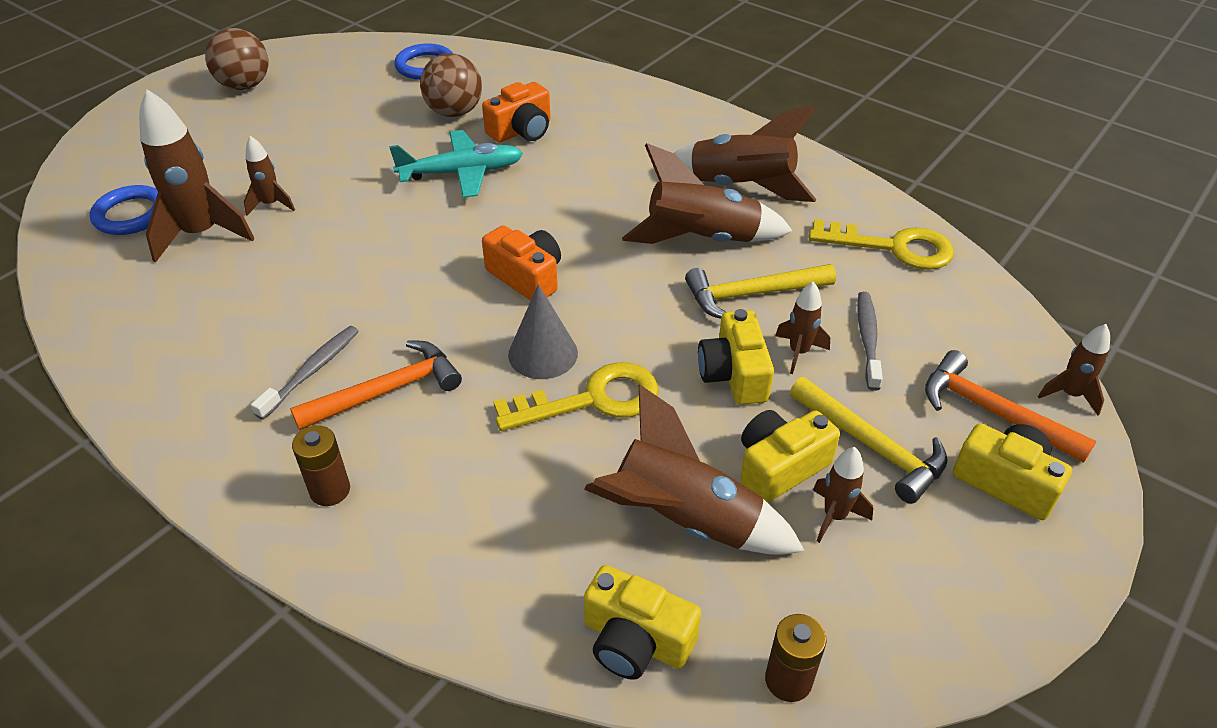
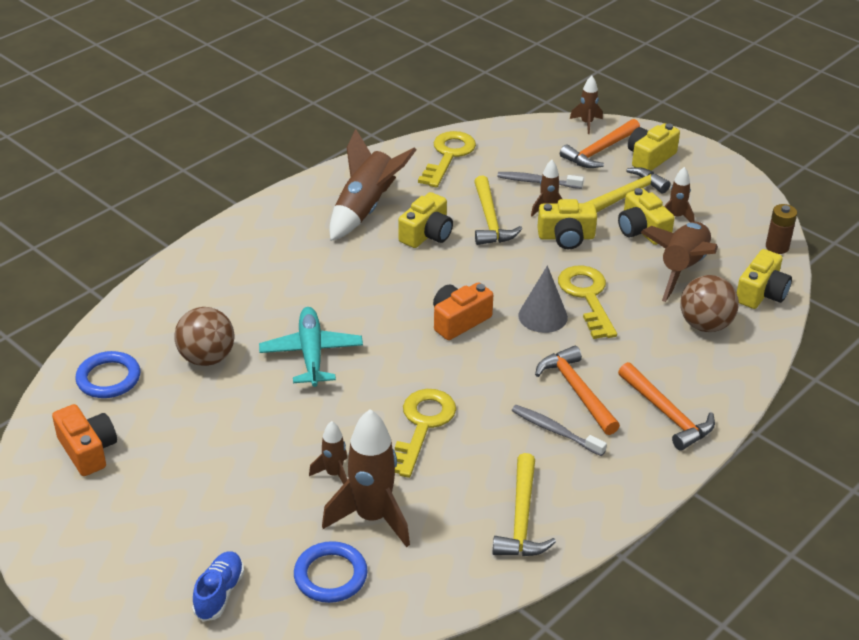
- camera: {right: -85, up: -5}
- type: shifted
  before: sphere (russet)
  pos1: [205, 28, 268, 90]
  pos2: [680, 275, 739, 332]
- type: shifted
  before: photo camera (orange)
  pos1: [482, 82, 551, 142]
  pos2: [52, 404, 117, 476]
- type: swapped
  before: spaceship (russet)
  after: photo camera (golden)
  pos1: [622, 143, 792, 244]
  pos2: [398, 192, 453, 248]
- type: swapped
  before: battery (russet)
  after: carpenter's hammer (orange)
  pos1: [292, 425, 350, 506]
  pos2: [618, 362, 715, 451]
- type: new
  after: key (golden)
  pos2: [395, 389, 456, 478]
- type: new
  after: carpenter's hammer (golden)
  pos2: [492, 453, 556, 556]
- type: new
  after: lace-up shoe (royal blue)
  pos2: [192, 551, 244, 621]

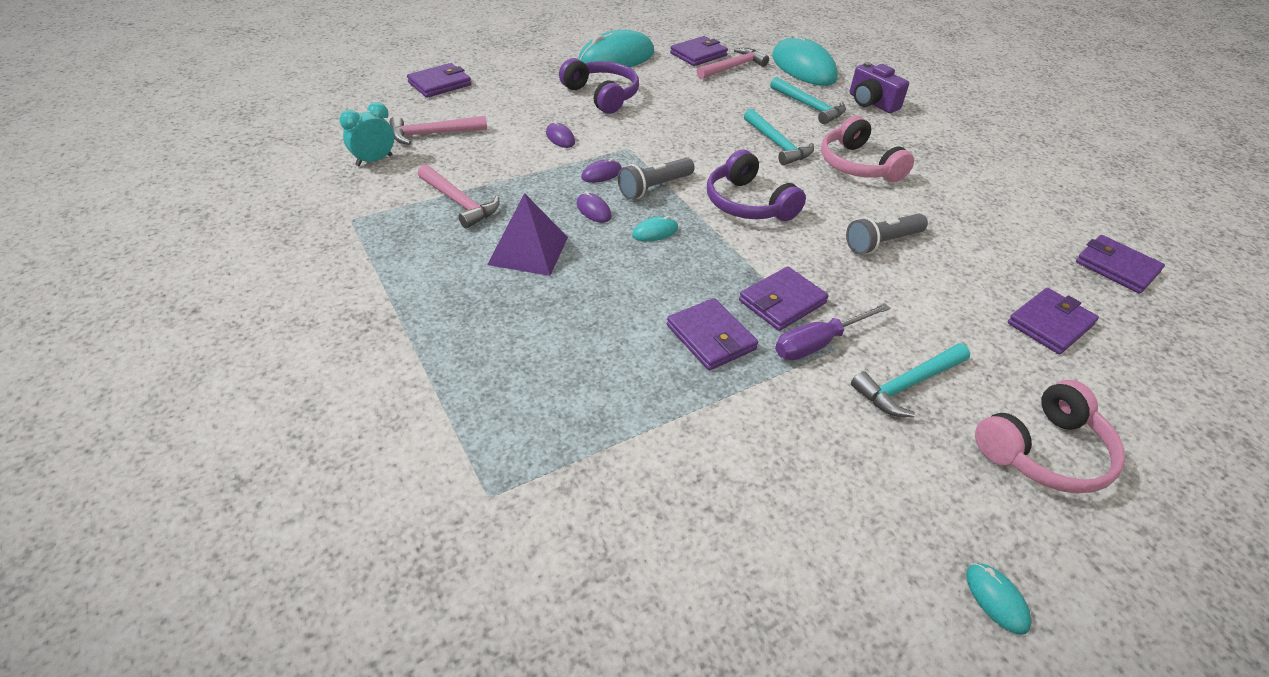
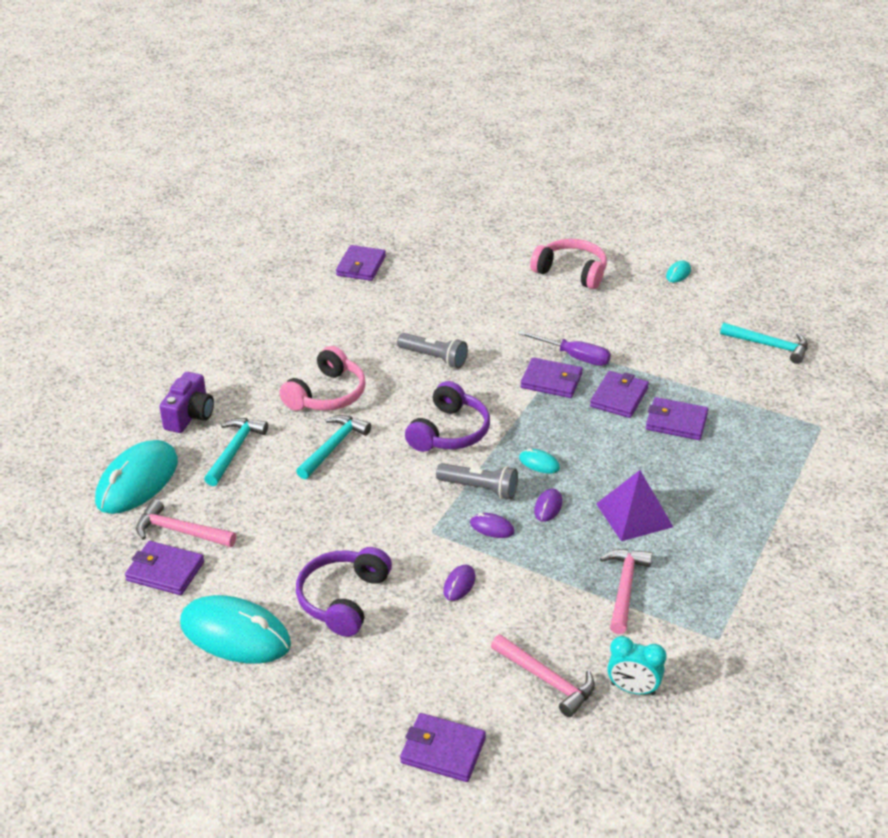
- camera: {right: -120, up: -5}
- type: shifted
  before: card wallet (purple)
  pos1: [1008, 288, 1099, 354]
  pos2: [646, 397, 709, 440]
- type: shifted
  before: carpenter's hammer (aqua)
  pos1: [851, 343, 970, 417]
  pos2: [720, 322, 808, 364]

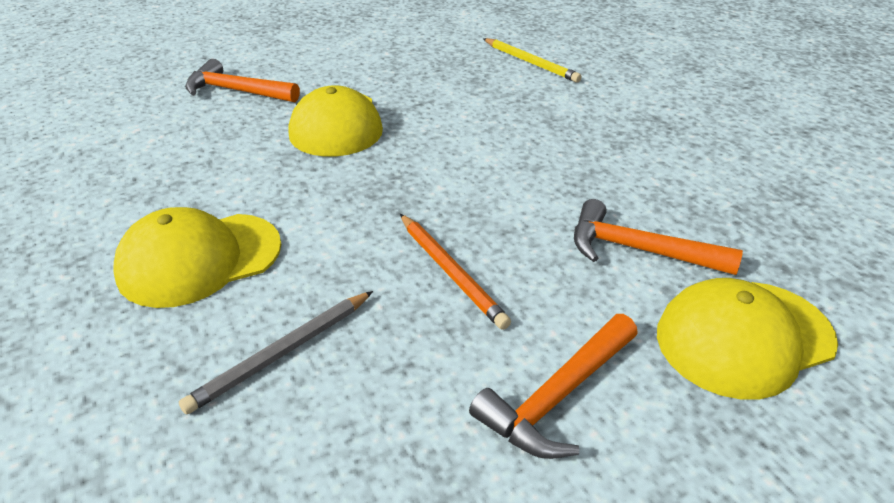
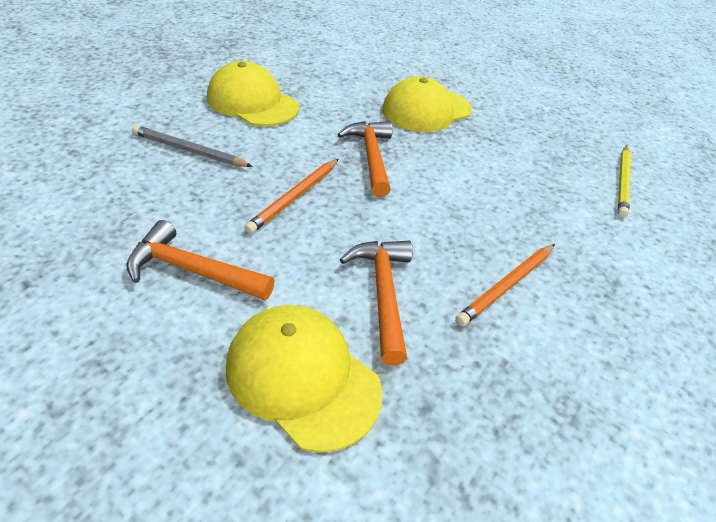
- camera: {right: 60, up: 5}
- type: shifted
  before: carpenter's hammer (orange)
  pos1: [185, 59, 300, 102]
  pos2: [337, 121, 392, 197]
- type: new
  after: wooden pencil (orange)
  pos2: [455, 244, 555, 326]

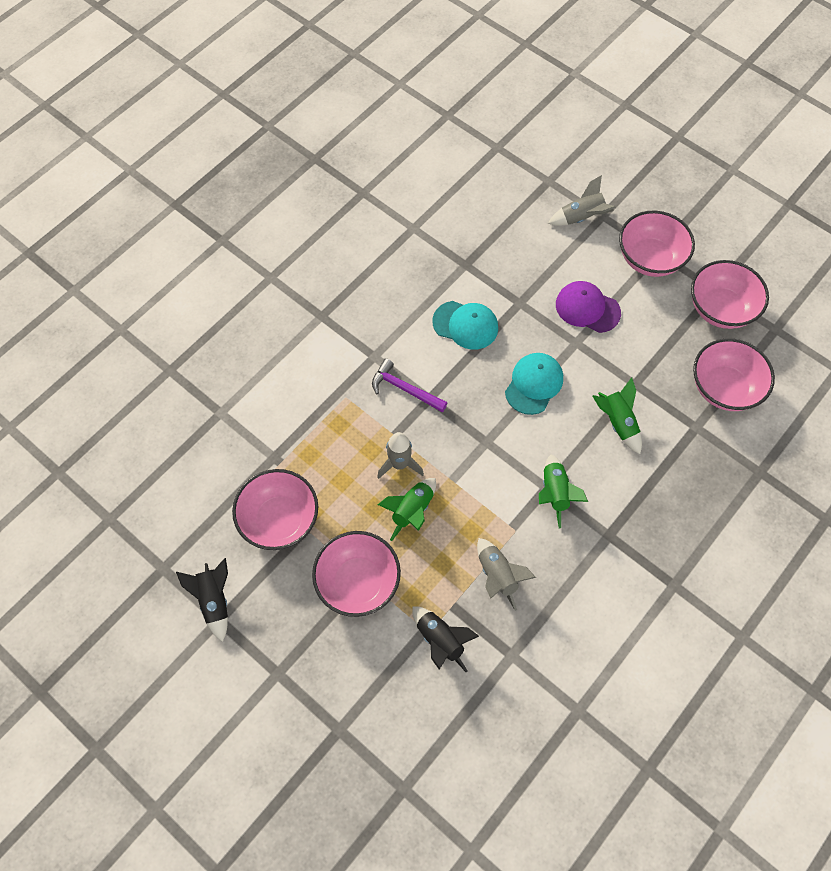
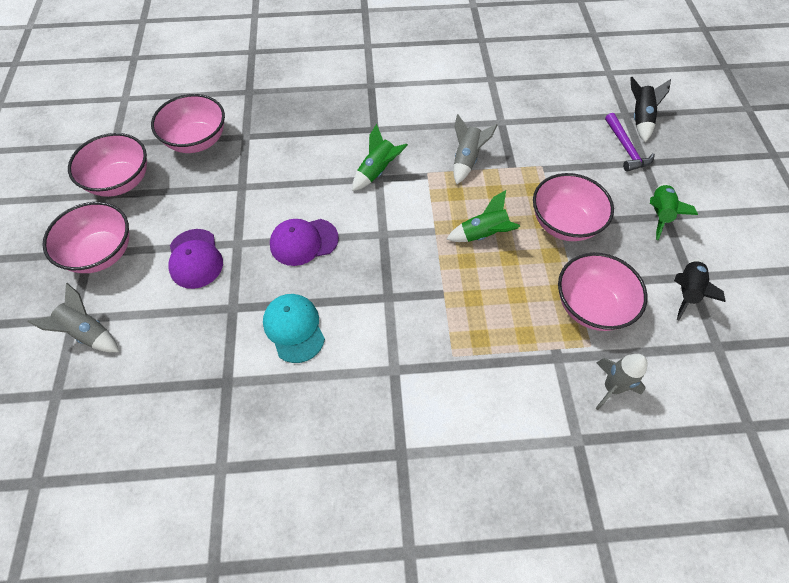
- camera: {right: -135, up: -5}
- type: repainted
  before: peaked cap (aqua)
  after: peaked cap (purple)
  pos1: [505, 353, 563, 415]
  pos2: [270, 219, 339, 266]
- type: shifted
  before: carpenter's hammer (purple)
  pos1: [372, 359, 448, 412]
  pos2: [605, 113, 655, 172]
- type: shifted
  before: spaceship (green)
  pos1: [593, 377, 642, 454]
  pos2: [650, 183, 698, 240]
- type: shifted
  before: spaceship (ash-grey)
  pos1: [377, 432, 424, 479]
  pos2: [595, 354, 647, 410]
- type: shifted
  before: spaceship (black)
  pos1: [412, 606, 479, 672]
  pos2: [630, 77, 671, 142]

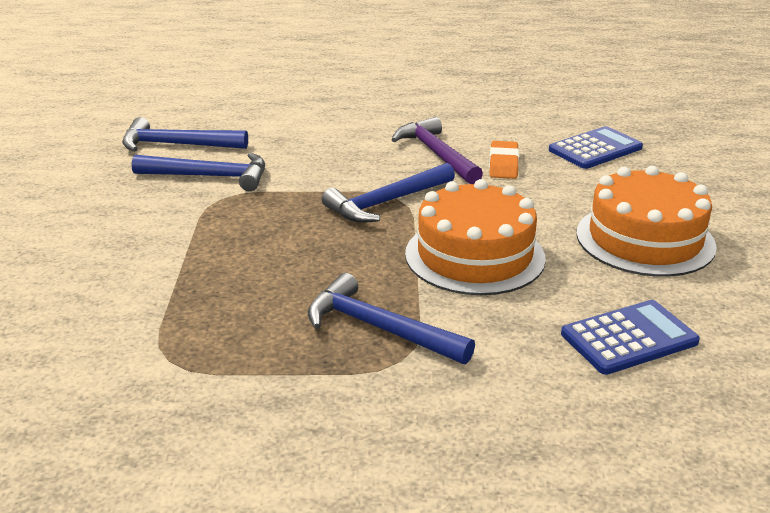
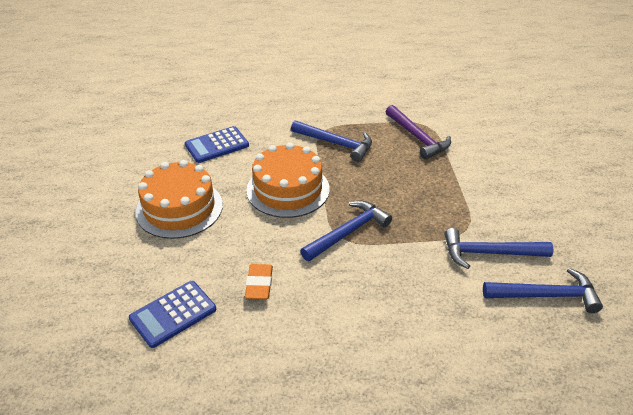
- camera: {right: 175, up: 10}
- type: shifted
  before: carpenter's hammer (purple)
  pos1: [391, 117, 483, 184]
  pos2: [386, 105, 451, 159]

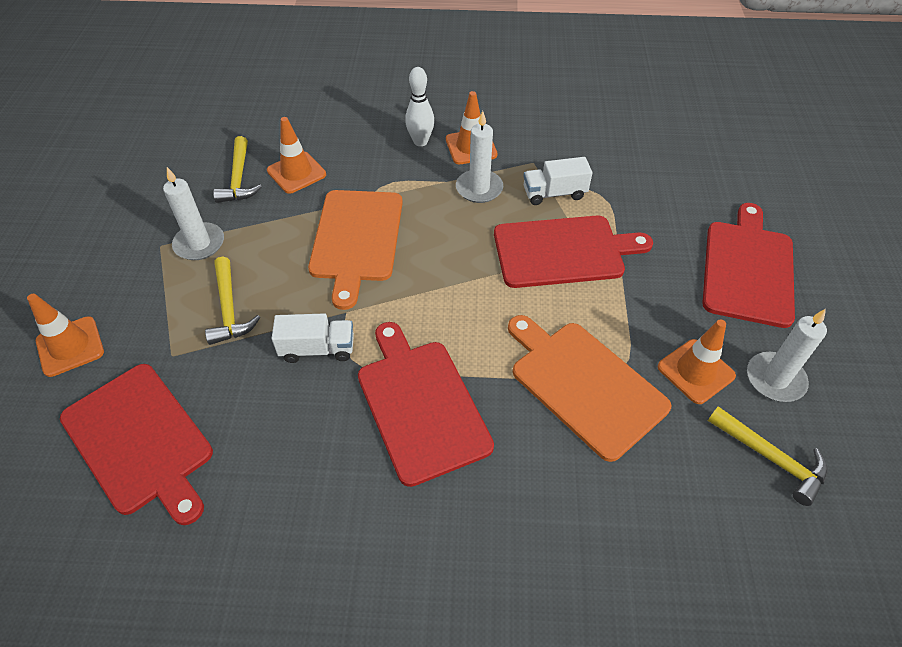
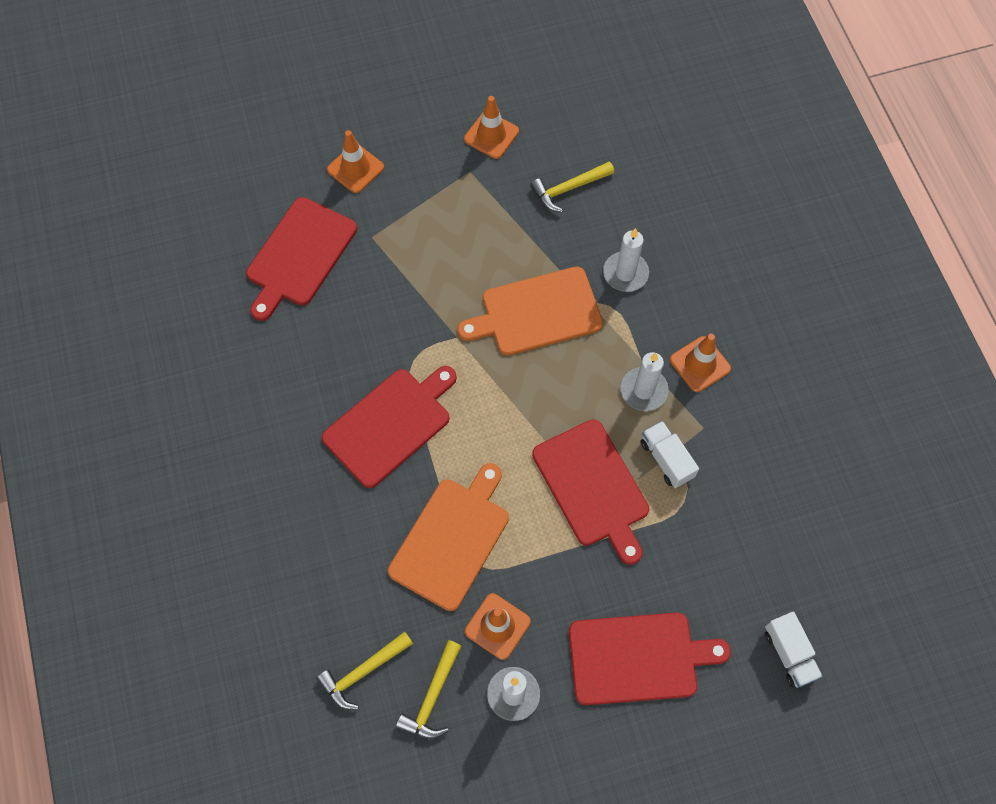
- camera: {right: 70, up: 15}
- type: gone
  before: bowling pin (white)
  pos1: [405, 67, 434, 146]
- type: shifted
  before: traffic cone (orange)
  pos1: [267, 117, 326, 194]
  pos2: [464, 96, 519, 159]
- type: shifted
  before: wax candle (white)
  pos1: [163, 167, 224, 260]
  pos2: [603, 228, 649, 292]
- type: shifted
  before: carpenter's hammer (golden)
  pos1: [205, 257, 260, 345]
  pos2: [316, 631, 413, 710]
- type: shifted
  before: lorry (white)
  pos1: [271, 313, 354, 363]
  pos2: [765, 612, 823, 688]

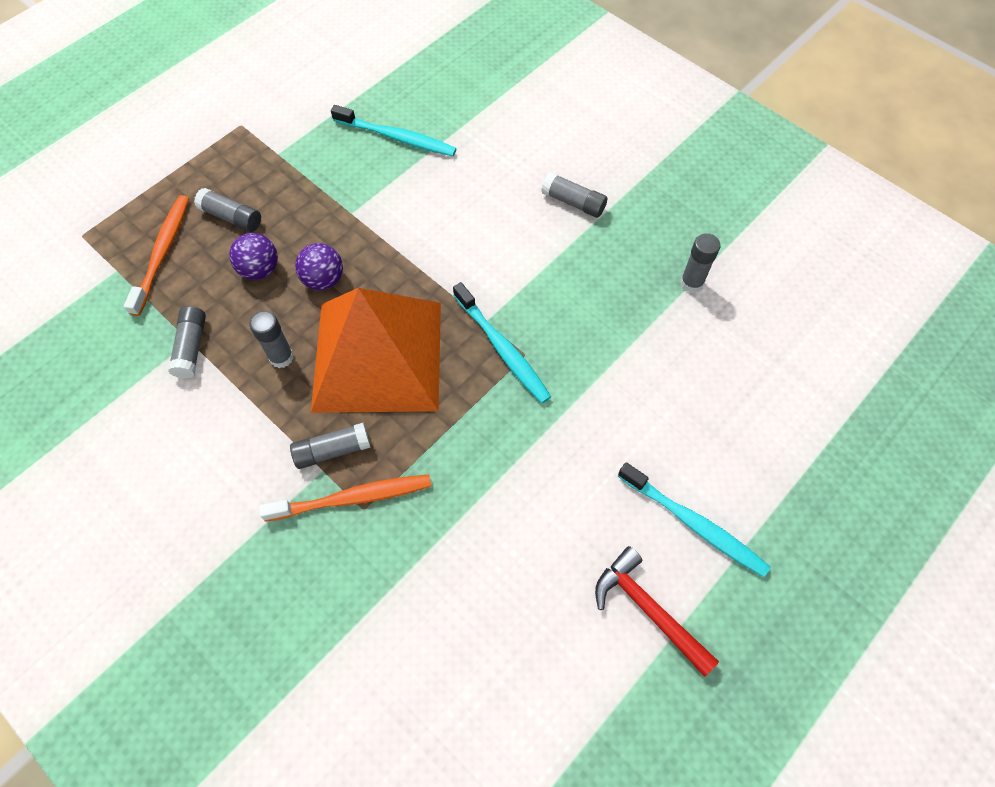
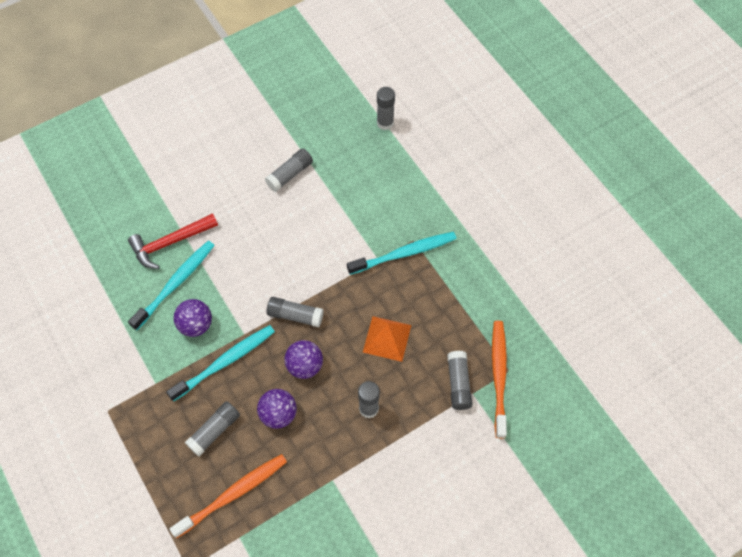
- camera: {right: -75, up: 0}
- type: rotated
  before: dental brush (orange)
  pos1: [124, 195, 189, 316]
  pos2: [169, 454, 287, 538]
  turn: 120
- type: scaled
  before: pyramid shape (orange)
  pos1: [311, 288, 441, 413]
  pos2: [363, 316, 411, 362]
  scale: 0.42
- type: shifted
  before: glue stick (ash-grey)
  pos1: [168, 306, 206, 379]
  pos2: [267, 297, 324, 327]
- type: shifted
  before: dental brush (aqua)
  pos1: [618, 462, 770, 577]
  pos2: [166, 325, 275, 402]
- type: shifted
  before: carpenter's hammer (scarlet)
  pos1: [595, 546, 719, 677]
  pos2: [128, 213, 218, 269]
- type: new
  after: sphere (purple)
  pos2: [174, 299, 212, 337]

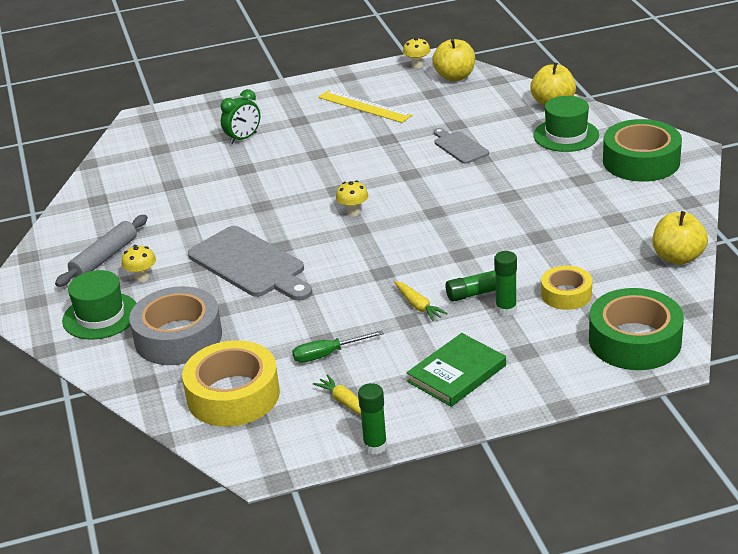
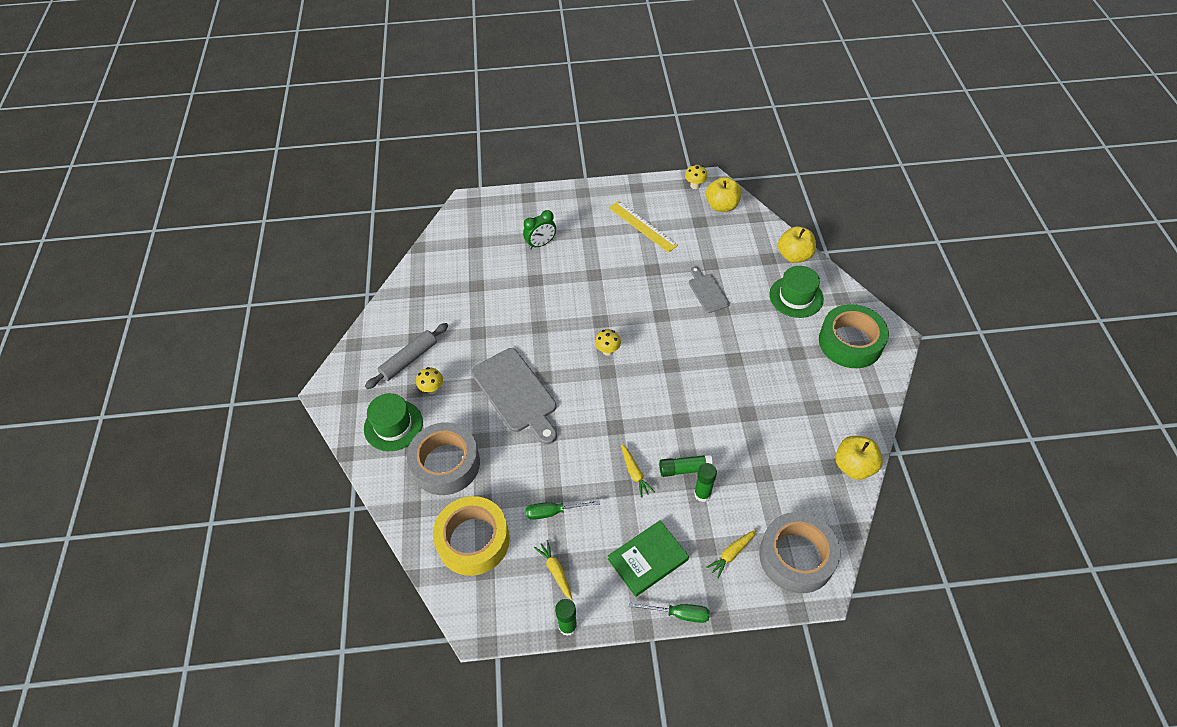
- camera: {right: 10, up: 20}
- type: gone
  before: sticky tape (golden)
  pos1: [541, 266, 592, 310]
- type: repainted
  before: sticky tape (green)
  after: sticky tape (ash-grey)
  pos1: [589, 288, 684, 370]
  pos2: [759, 512, 840, 593]
- type: new
  after: carrot (golden)
  pos2: [706, 529, 756, 578]
- type: new
  after: screwdriver (green)
  pos2: [629, 602, 710, 623]

